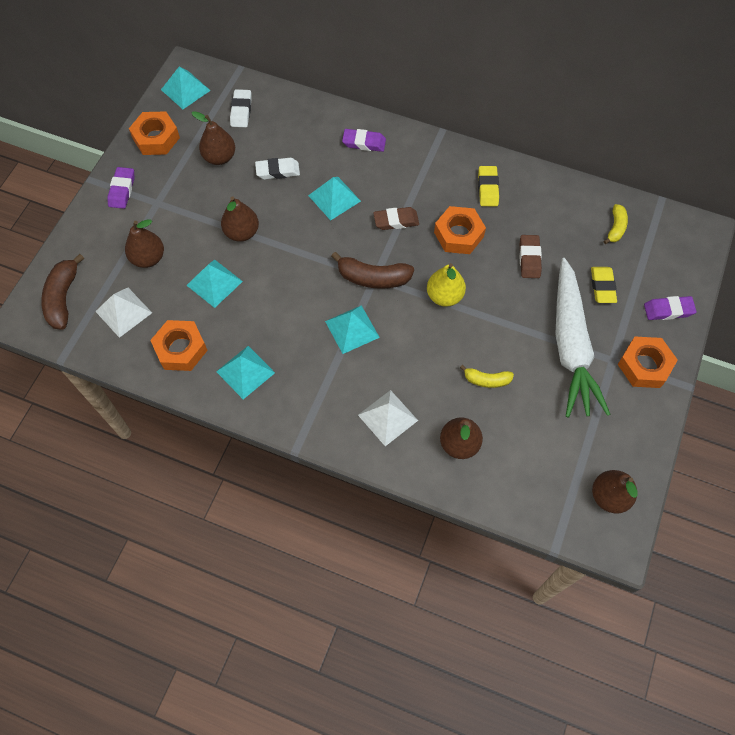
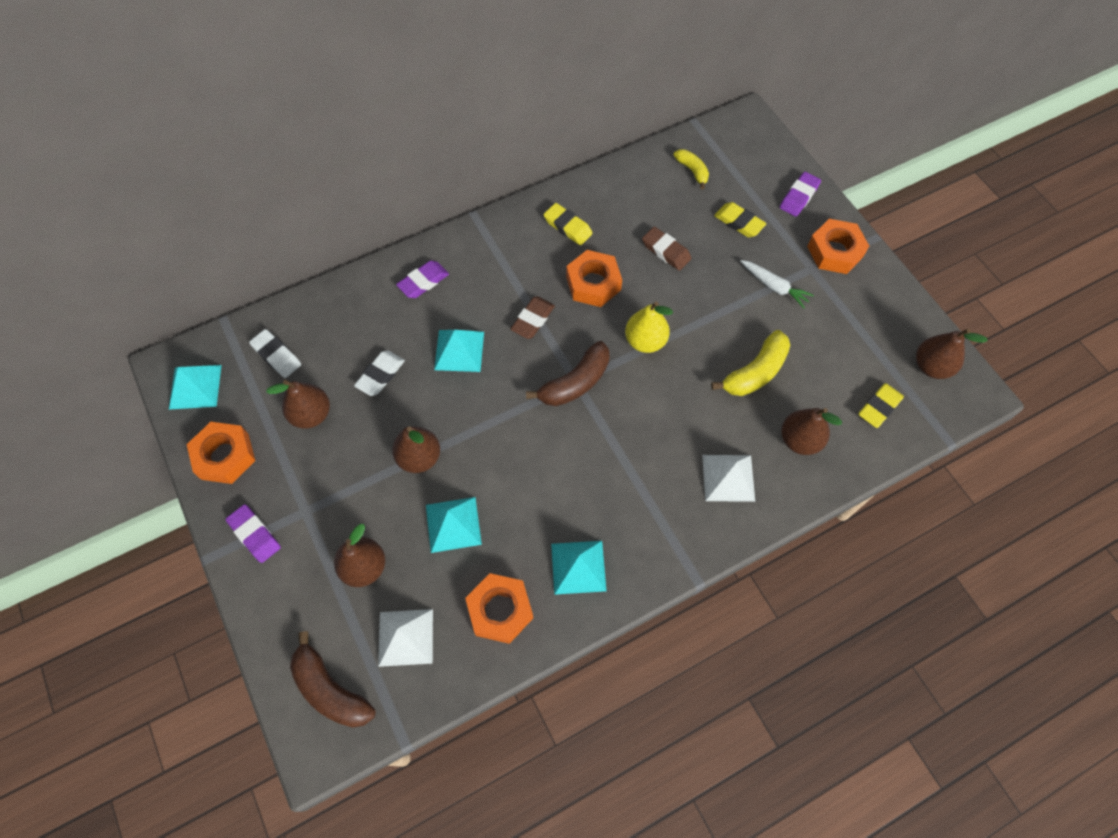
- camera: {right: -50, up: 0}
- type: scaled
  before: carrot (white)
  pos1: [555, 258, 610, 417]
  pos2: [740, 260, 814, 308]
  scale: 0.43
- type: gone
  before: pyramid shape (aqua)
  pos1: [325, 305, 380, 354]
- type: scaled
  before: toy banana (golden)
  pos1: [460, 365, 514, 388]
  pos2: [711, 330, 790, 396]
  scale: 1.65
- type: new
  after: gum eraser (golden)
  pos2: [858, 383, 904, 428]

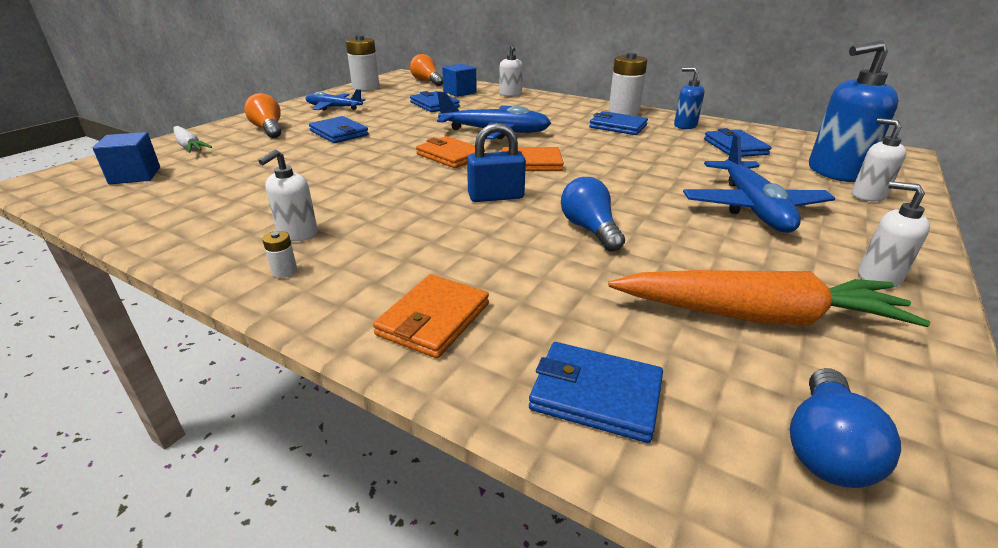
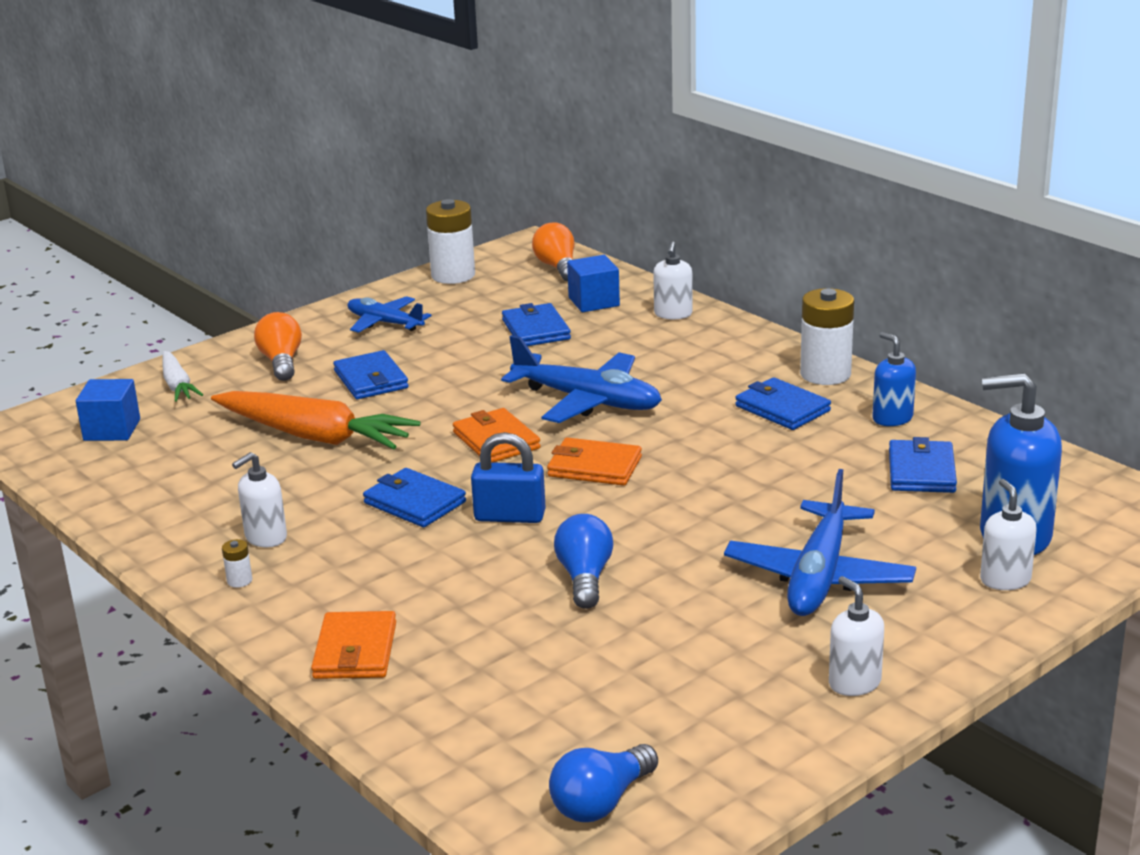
- camera: {right: 20, up: -5}
- type: shifted
  before: carrot (orange)
  pos1: [608, 270, 930, 327]
  pos2: [211, 391, 421, 449]
- type: rotated
  before: card wallet (orange)
  pos1: [373, 274, 489, 358]
  pos2: [311, 611, 396, 679]
  turn: -45
- type: shifted
  before: card wallet (royal blue)
  pos1: [529, 342, 663, 443]
  pos2: [363, 468, 466, 527]

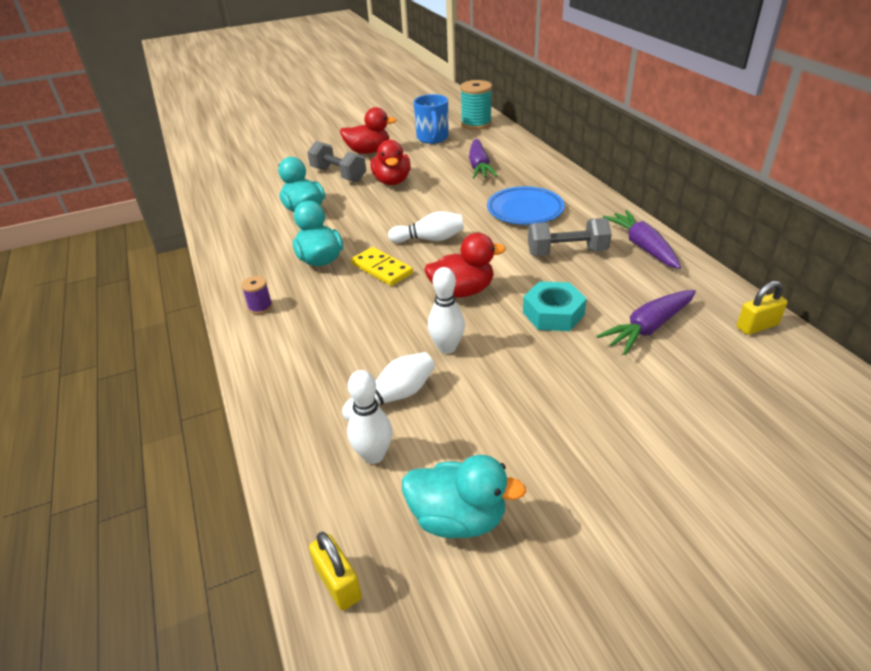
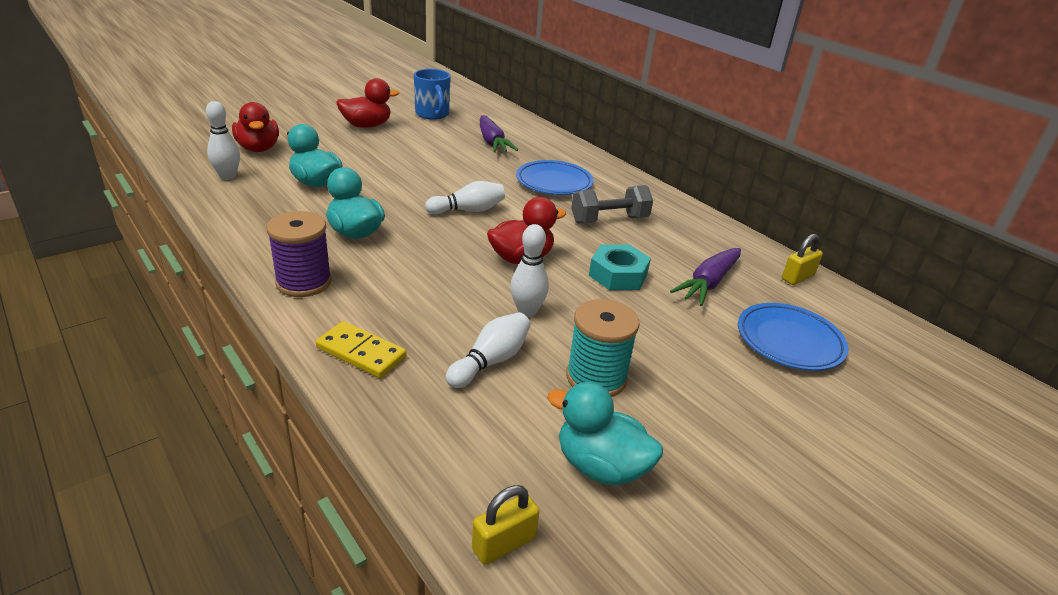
- camera: {right: -20, up: -5}
- type: shifted
  before: bobbin (aqua)
  pos1: [460, 80, 492, 130]
  pos2: [566, 299, 640, 397]
- type: shifted
  before: duck (scarlet)
  pos1: [370, 140, 411, 185]
  pos2: [232, 102, 279, 152]
- type: gone
  before: hand weight (ash-grey)
  pos1: [307, 141, 366, 182]
- type: gone
  before: carrot (purple)
  pos1: [603, 210, 681, 269]
- type: shifted
  before: domino (golden)
  pos1: [351, 247, 413, 286]
  pos2: [316, 321, 407, 378]
- type: scaled
  before: bobbin (purple)
  pos1: [241, 276, 272, 314]
  pos2: [266, 211, 332, 297]
  scale: 1.98
- type: shifted
  before: bowling pin (white)
  pos1: [347, 370, 392, 464]
  pos2: [206, 101, 240, 180]
- type: rotated
  before: duck (aqua)
  pos1: [402, 455, 526, 538]
  pos2: [547, 382, 663, 486]
  turn: -150
- type: rotated
  before: small lock (golden)
  pos1: [309, 532, 362, 610]
  pos2: [472, 485, 540, 565]
  turn: -75
- type: new
  after: plate (royal blue)
  pos2: [738, 303, 848, 371]

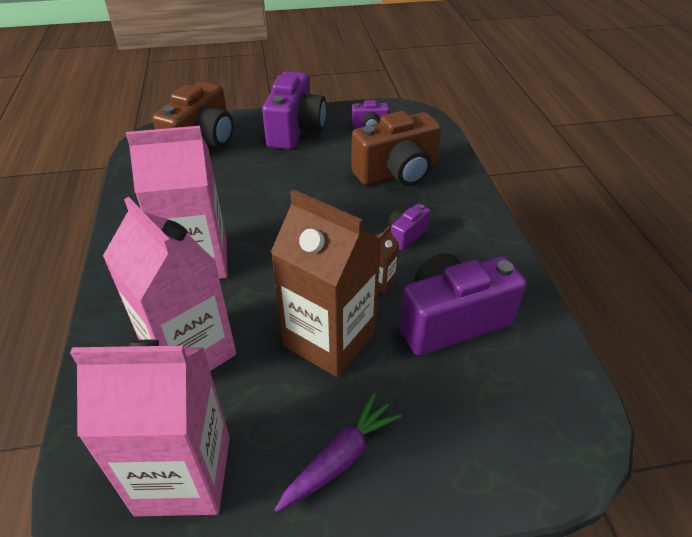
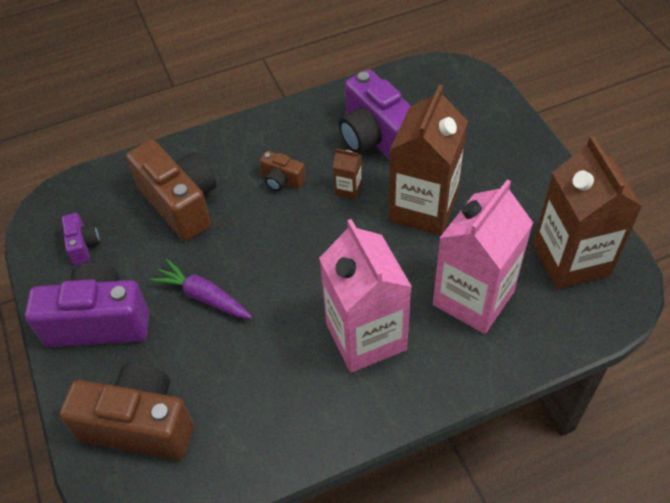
- camera: {right: -100, up: 10}
- type: repainted
  before: photo camera (purple)
  after: photo camera (russet)
  pos1: [388, 204, 431, 251]
  pos2: [260, 151, 306, 191]
- type: repainted
  before: carton (rose-pink)
  after: carton (russet)
  pos1: [70, 339, 230, 516]
  pos2: [533, 136, 643, 290]
- type: shifted
  before: carrot (purple)
  pos1: [275, 393, 402, 513]
  pos2: [150, 259, 252, 319]

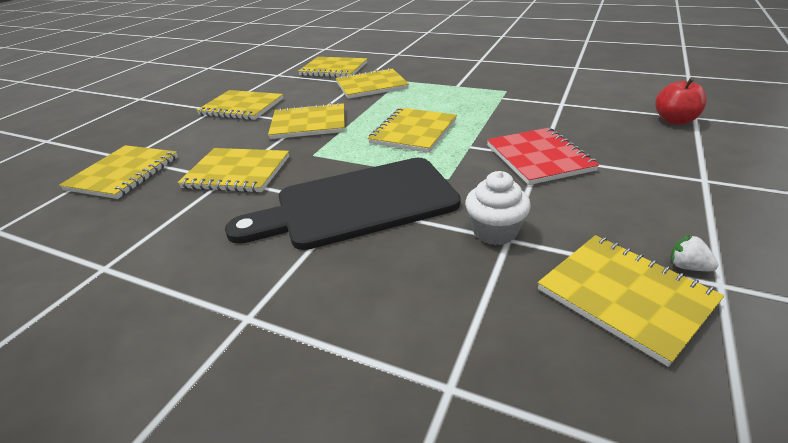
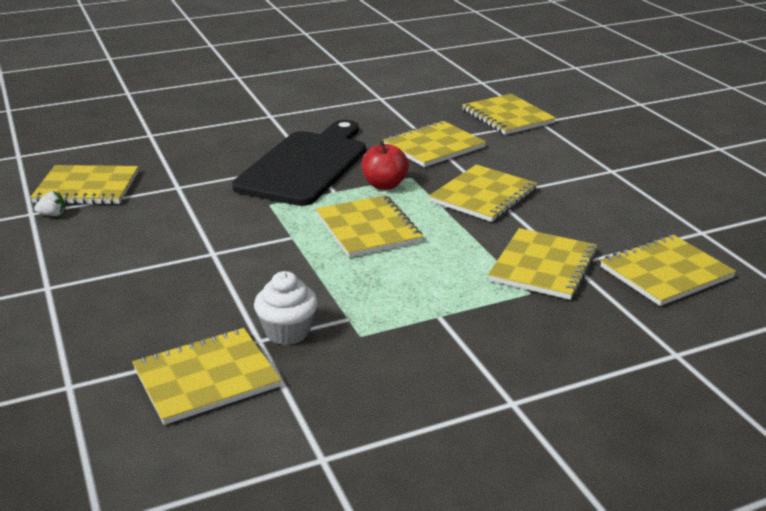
- camera: {right: 130, up: -5}
- type: shifted
  before: toy apple (scarlet)
  pos1: [656, 78, 707, 125]
  pos2: [361, 141, 409, 190]
- type: shifted
  before: notepad (golden)
  pos1: [196, 90, 283, 120]
  pos2: [132, 328, 281, 425]
- type: gone
  before: notepad (scarlet)
  pos1: [487, 128, 599, 185]
- type: shifted
  before: fairy cake (white)
  pos1: [465, 171, 531, 245]
  pos2: [254, 271, 318, 345]

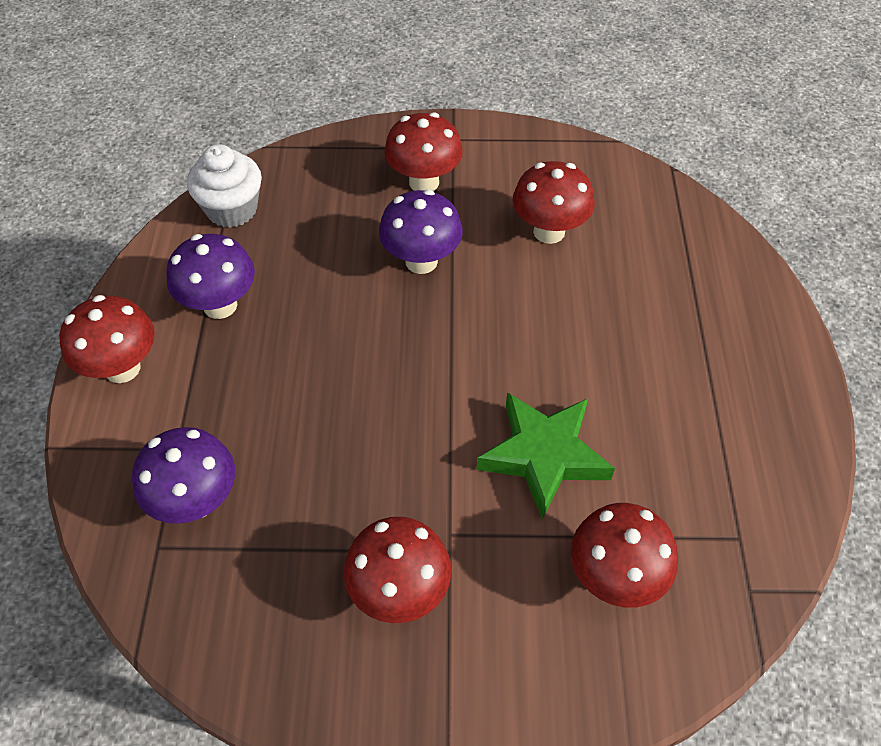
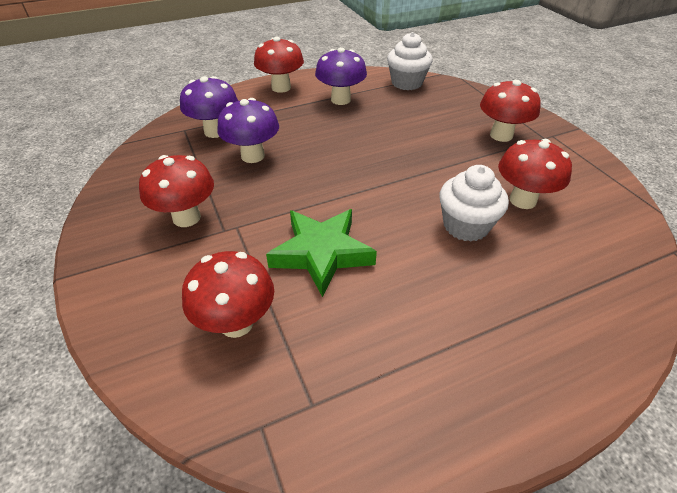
- camera: {right: 65, up: -10}
- type: shifted
  before: fungus (purple)
  pos1: [379, 190, 463, 274]
  pos2: [217, 98, 279, 163]
- type: new
  after: fairy cake (white)
  pos2: [439, 165, 509, 242]

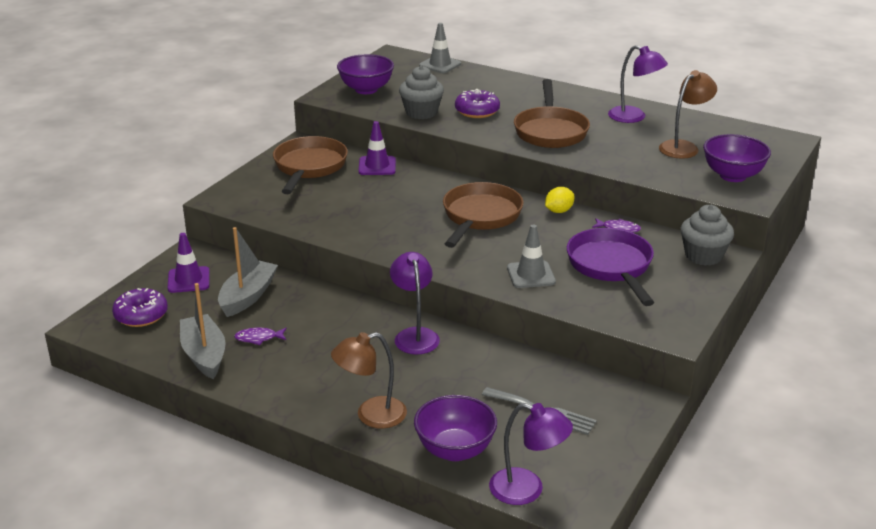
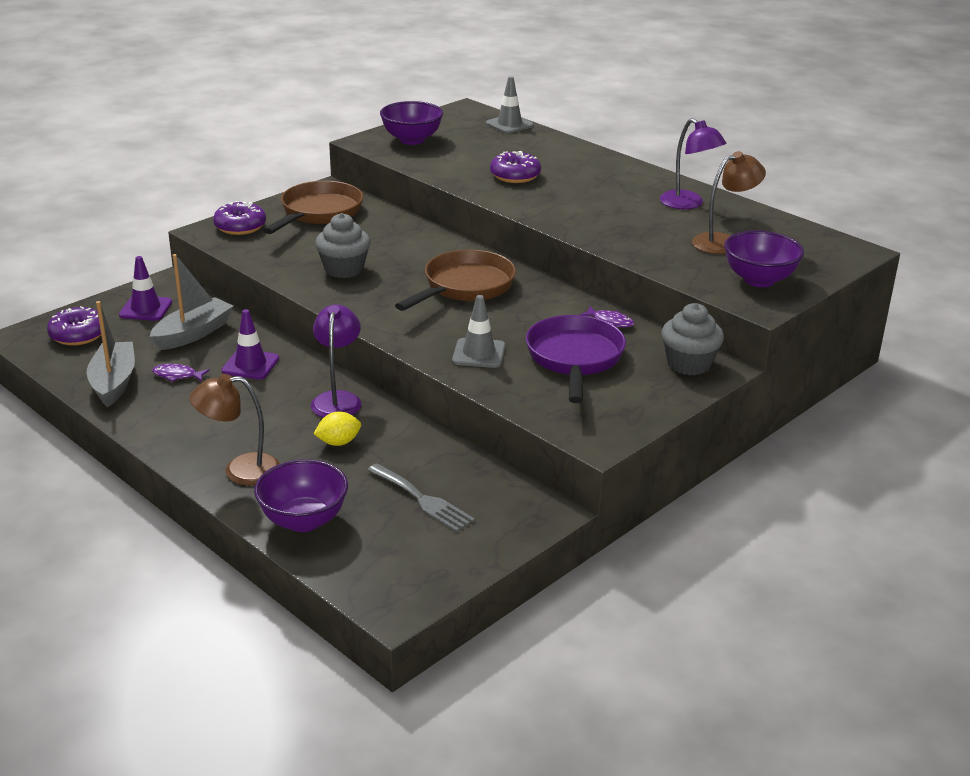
- camera: {right: 15, up: 0}
- type: shifted
  before: fairy cake (ash-grey)
  pos1: [399, 66, 444, 119]
  pos2: [315, 213, 371, 278]
- type: gone
  before: frying pan (russet)
  pos1: [514, 79, 590, 148]
- type: shifted
  before: traffic cone (purple)
  pos1: [359, 121, 396, 175]
  pos2: [221, 309, 279, 379]
- type: shifted
  before: citrus fruit (golden)
  pos1: [545, 187, 574, 213]
  pos2: [313, 411, 361, 446]
- type: gone
  before: desk lamp (purple)
  pos1: [489, 403, 573, 505]
- type: new
  after: glazed donut (purple)
  pos2: [213, 201, 266, 235]

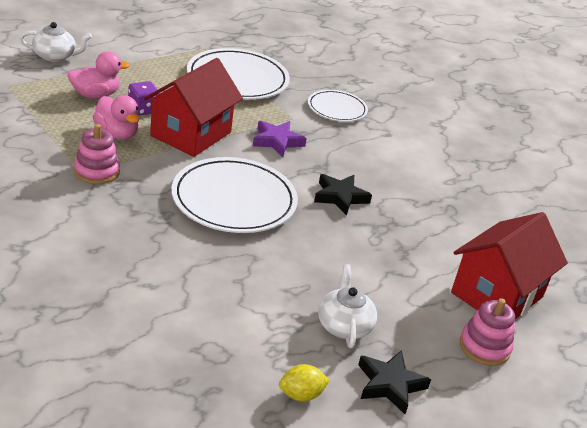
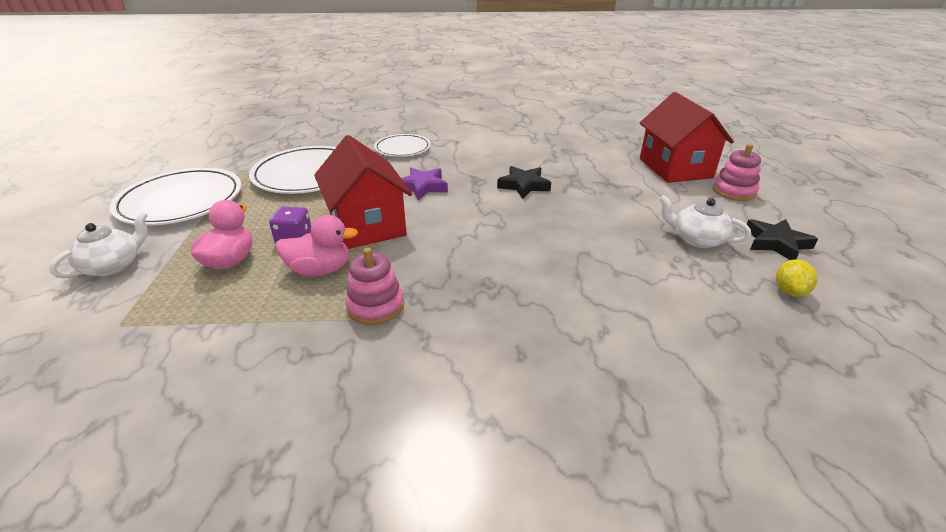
- camera: {right: -50, up: 0}
- type: shifted
  before: plate (white)
  pos1: [171, 157, 298, 233]
  pos2: [109, 168, 242, 226]

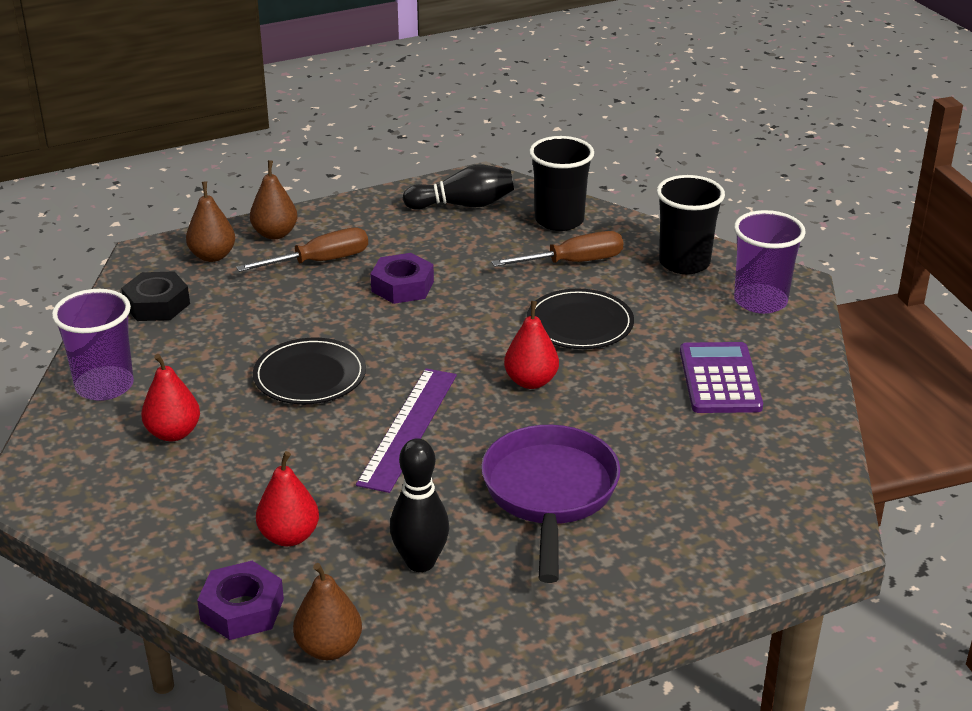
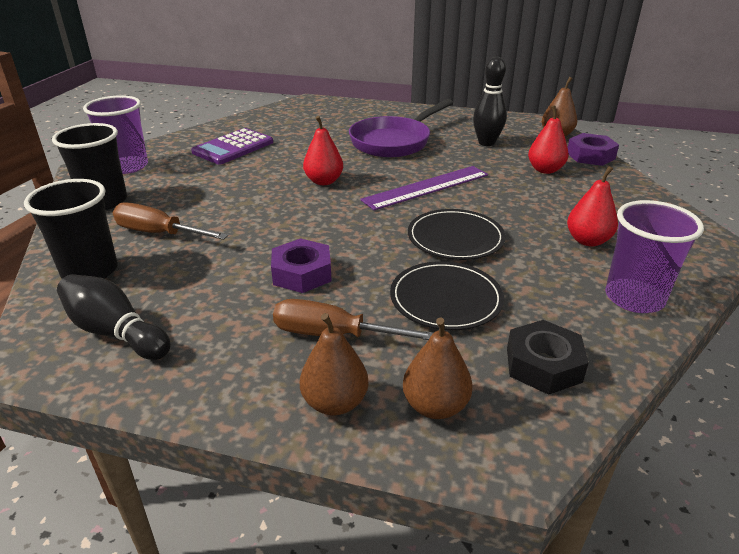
- camera: {right: -140, up: 0}
- type: shifted
  before: plate (black)
  pos1: [527, 289, 634, 349]
  pos2: [390, 261, 504, 330]

